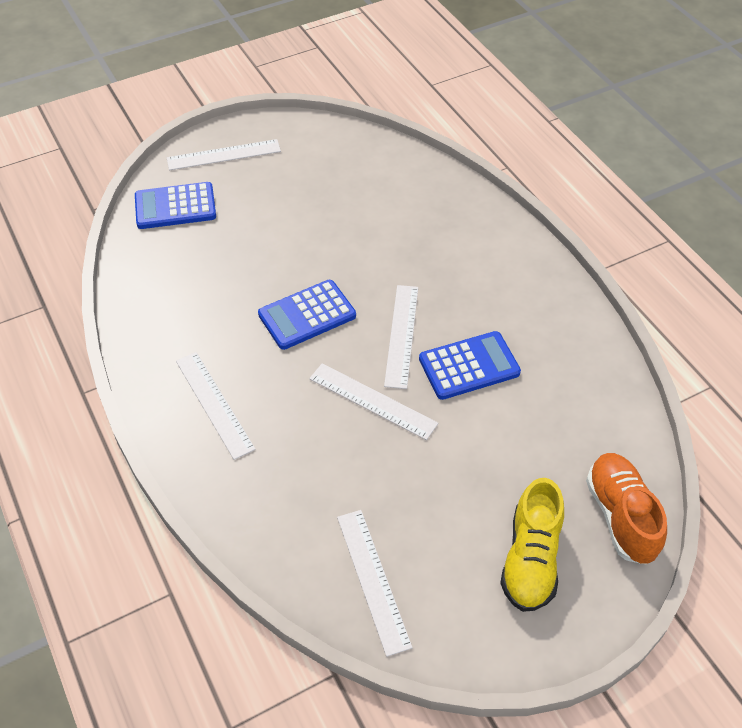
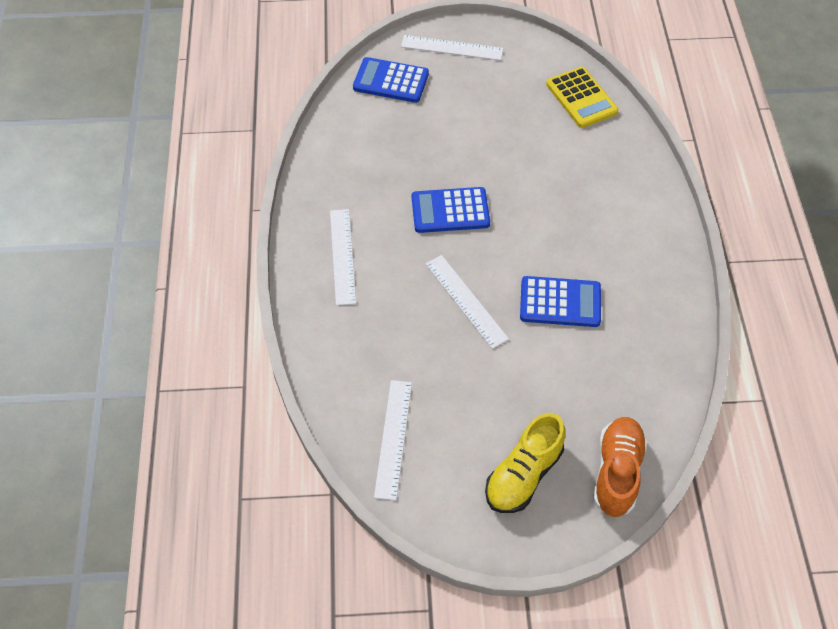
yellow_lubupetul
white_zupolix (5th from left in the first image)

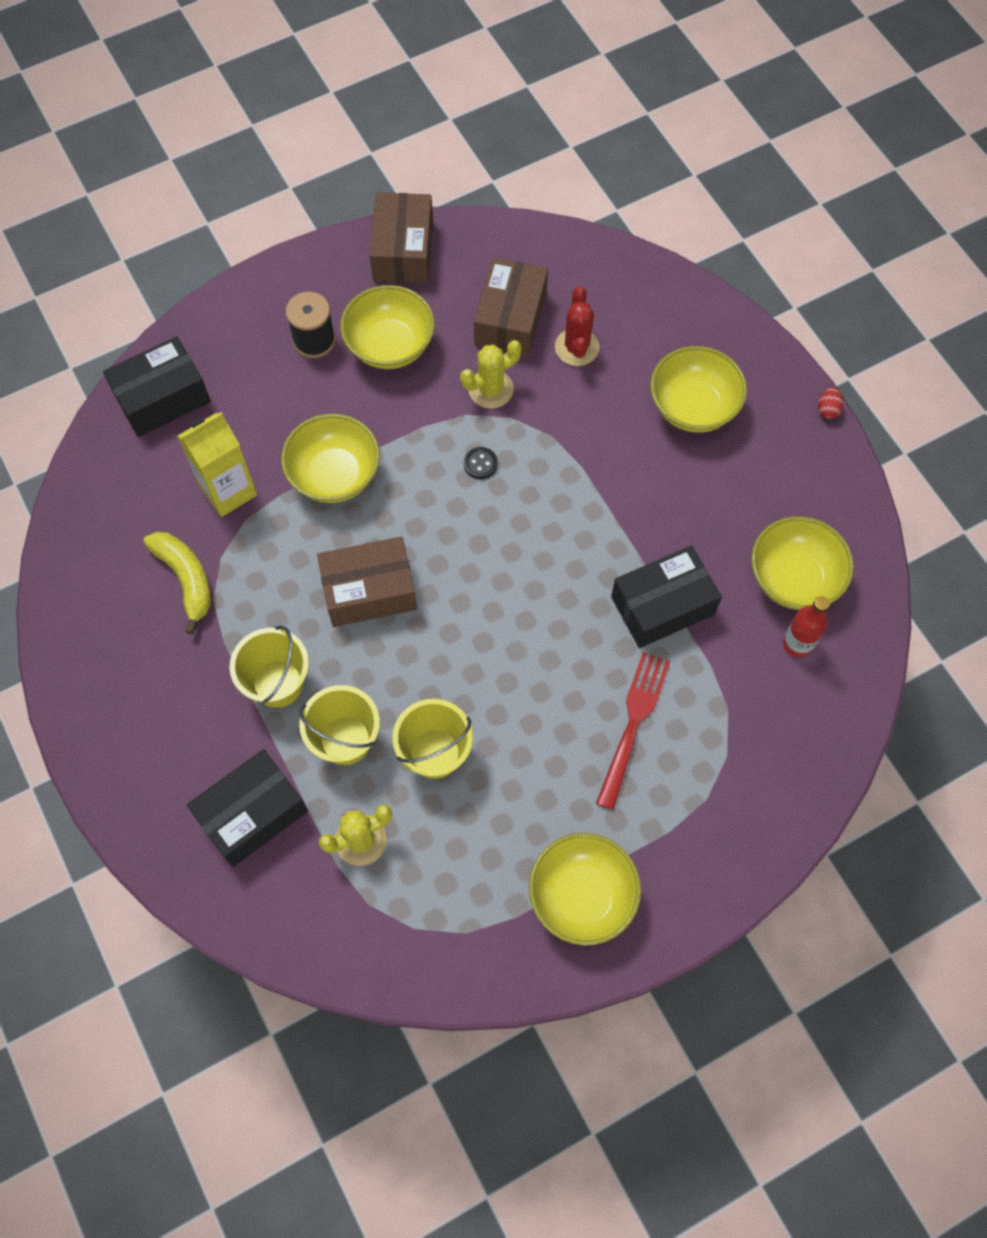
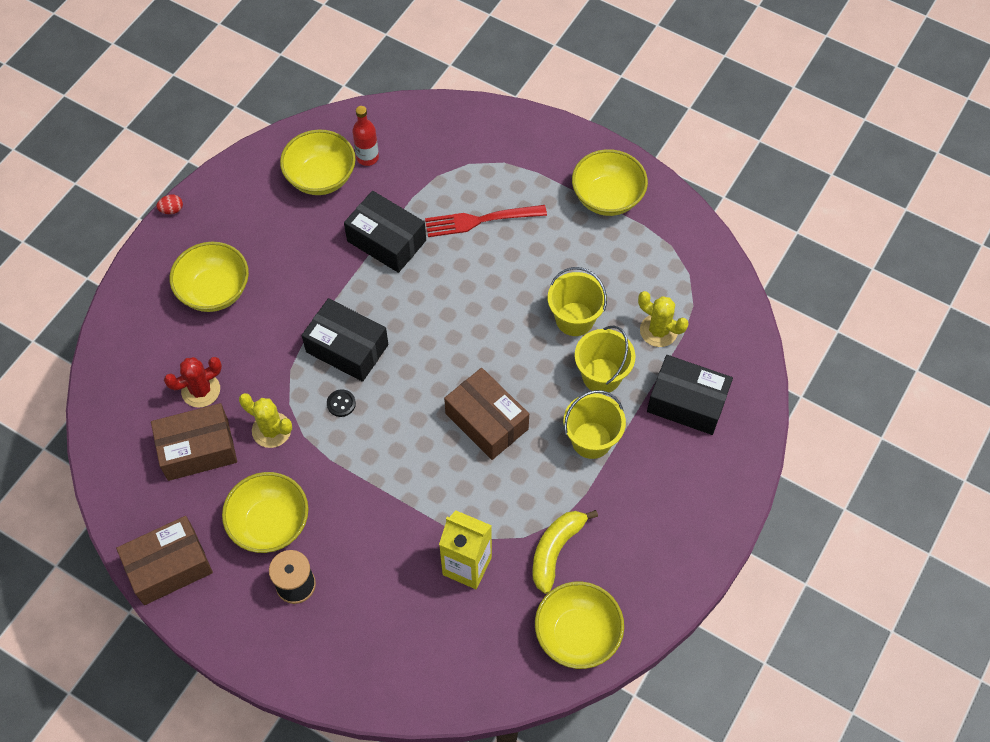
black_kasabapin (1st from left)
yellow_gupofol (4th from left)

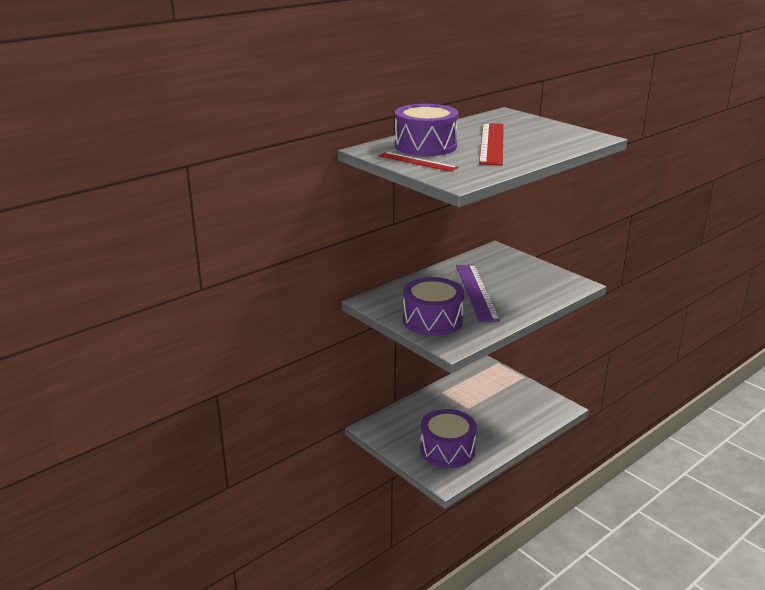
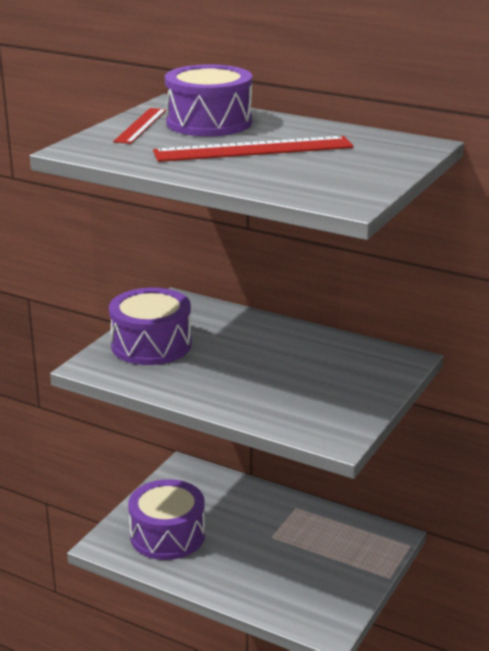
purple_zupolix

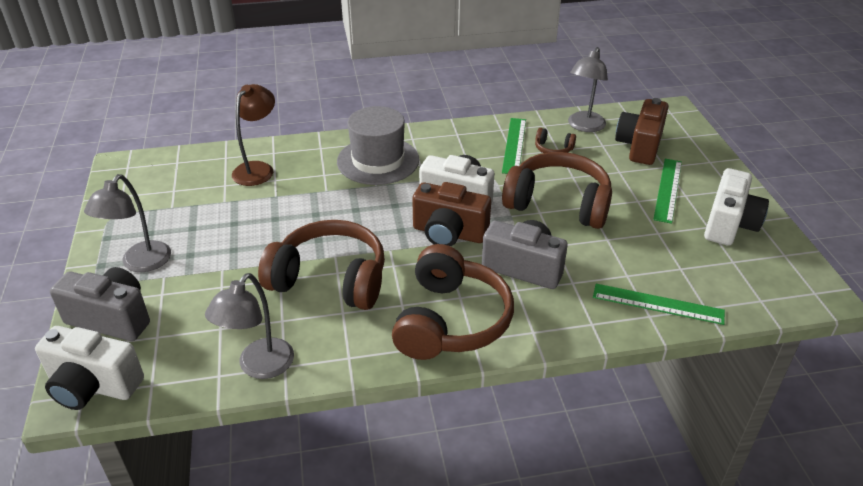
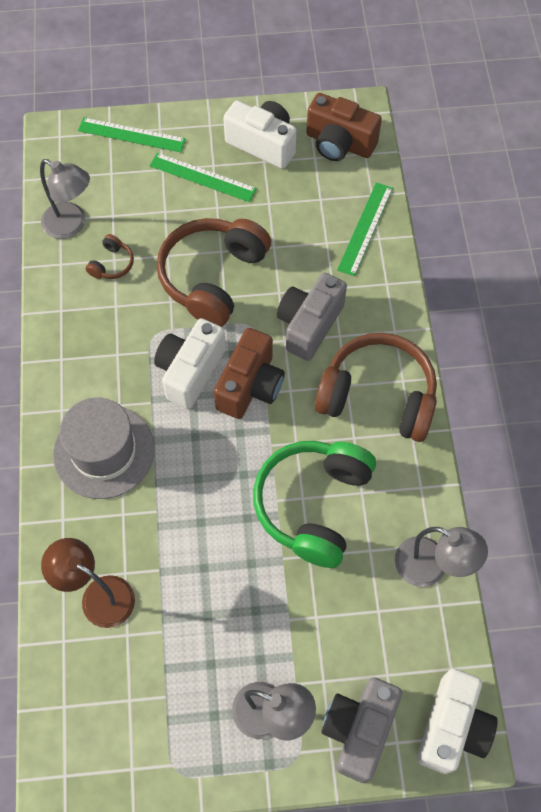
green_zupolix (1st from left)
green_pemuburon
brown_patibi (2nd from left)

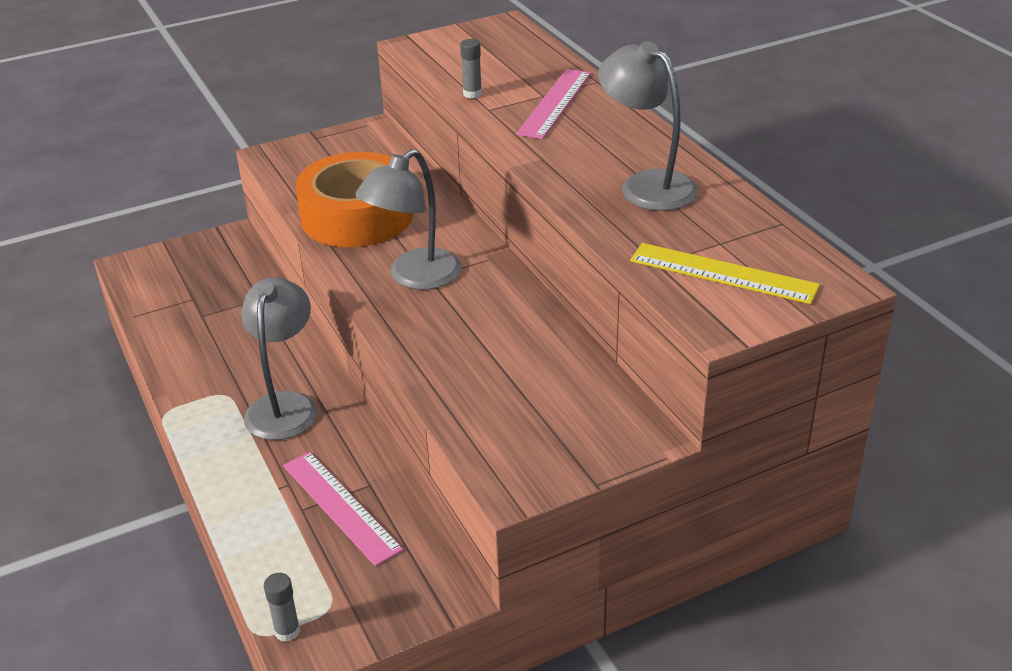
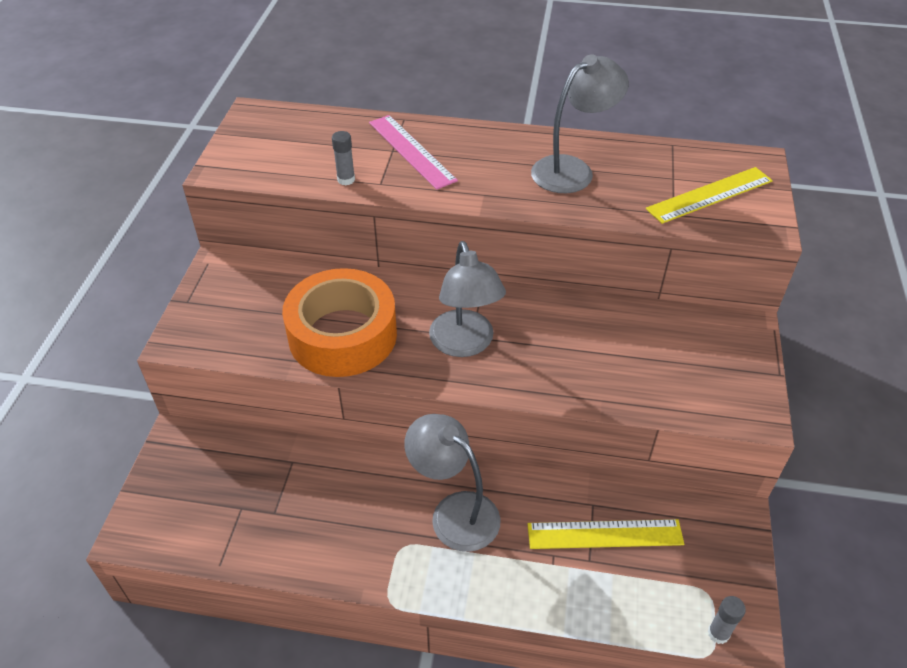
yellow_zupolix (1st from left)
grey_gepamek (3rd from left)

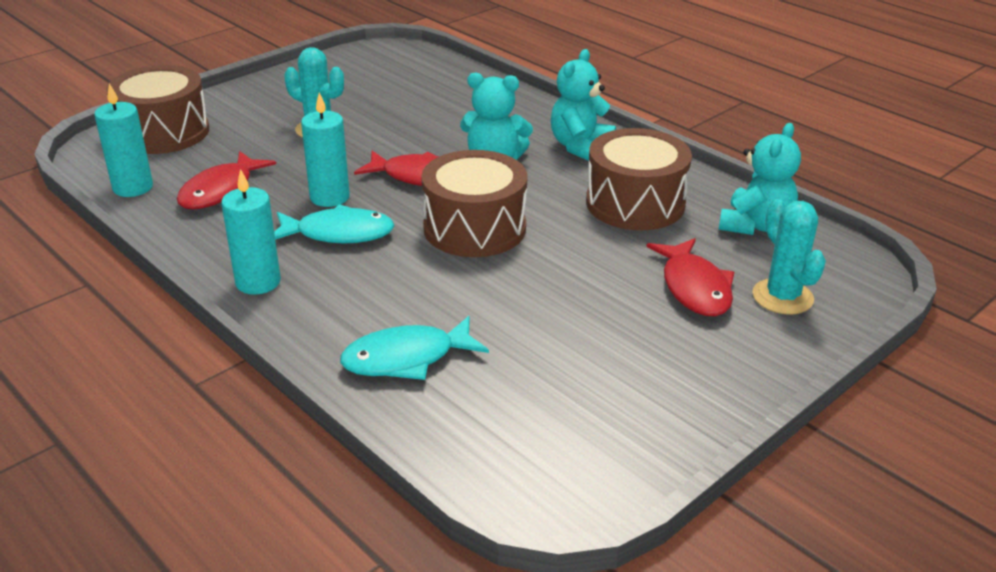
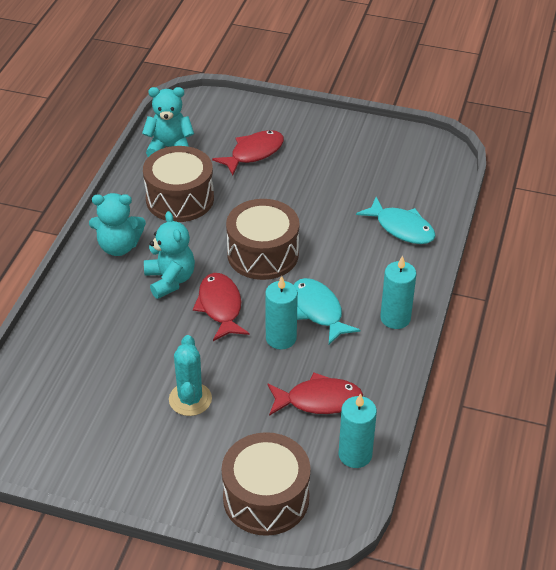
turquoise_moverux (2nd from left in the first image)

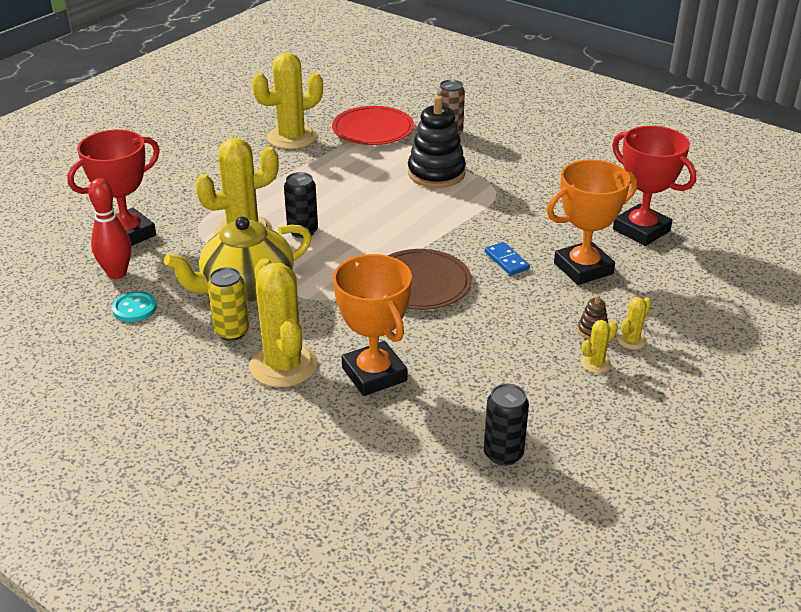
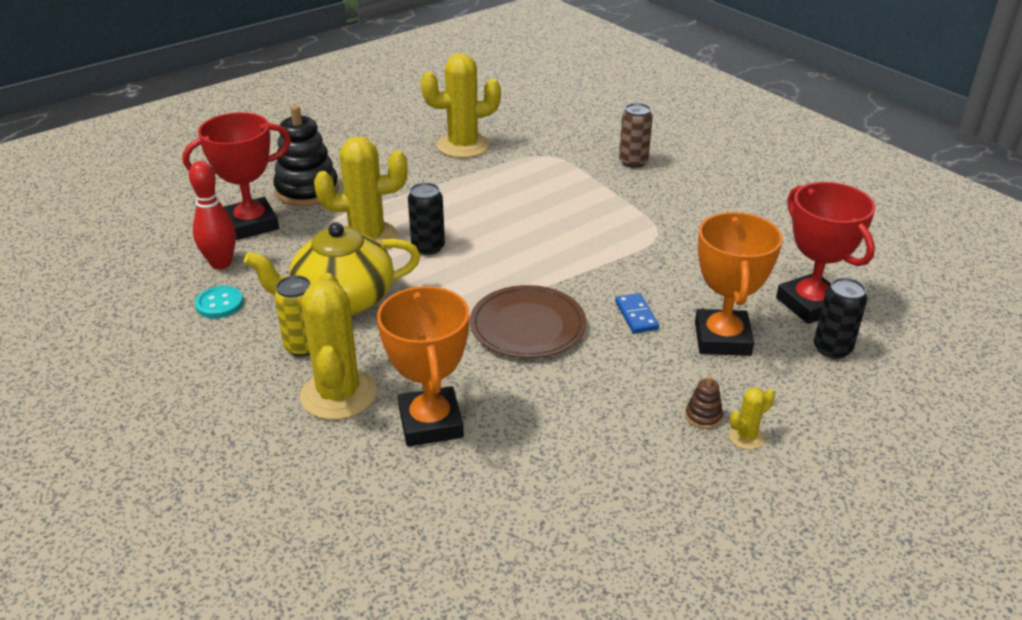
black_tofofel
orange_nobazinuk (2nd from left)
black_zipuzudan (2nd from left)
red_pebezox
yellow_moverux (4th from left in the first image)

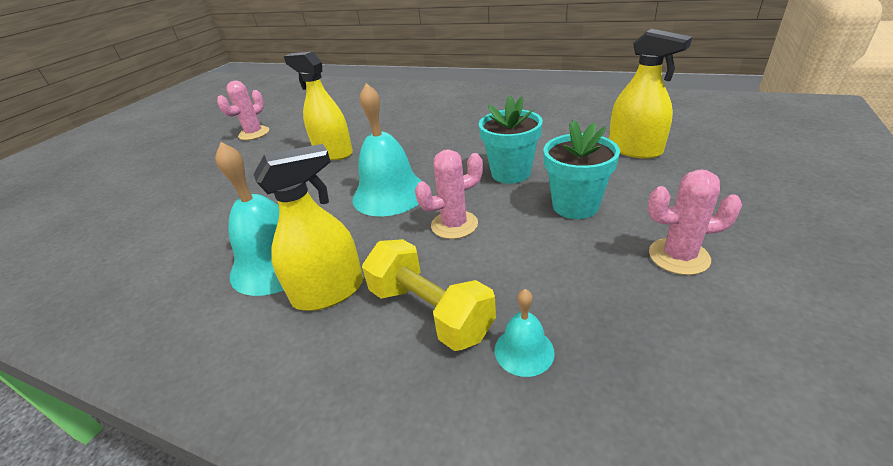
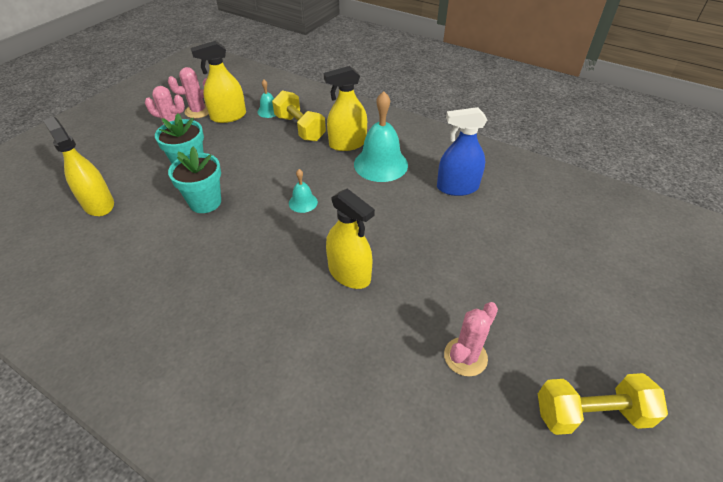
pink_moverux (2nd from left)
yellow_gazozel (2nd from left)
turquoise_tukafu (2nd from left)
blue_gazozel
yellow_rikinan (2nd from left)

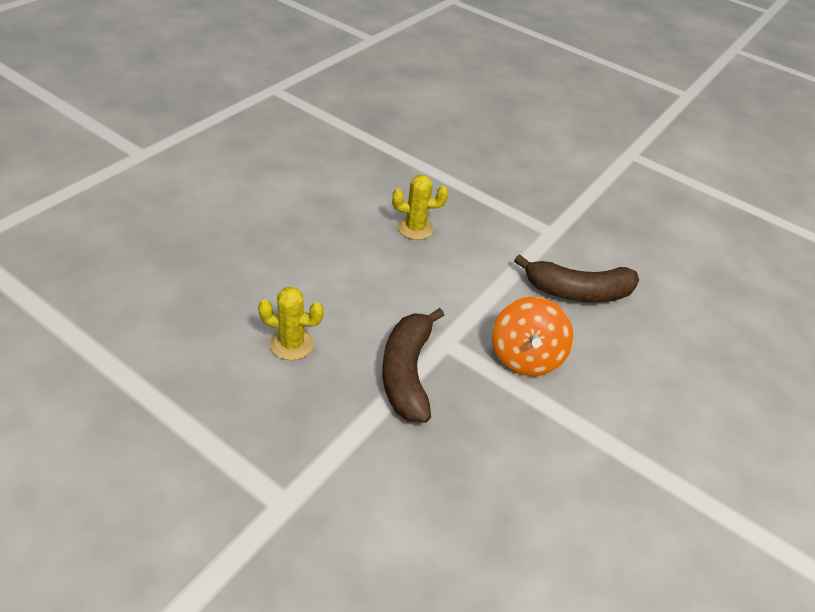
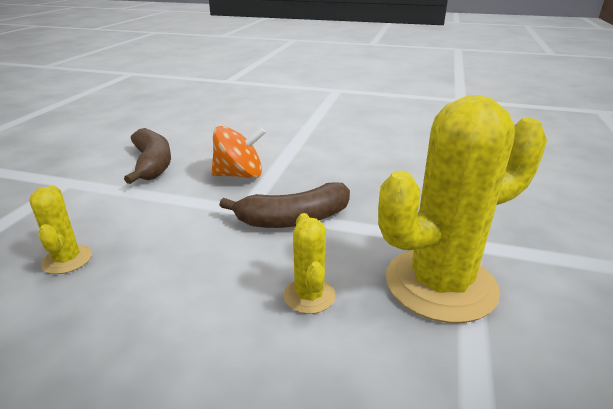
yellow_moverux (3rd from left)

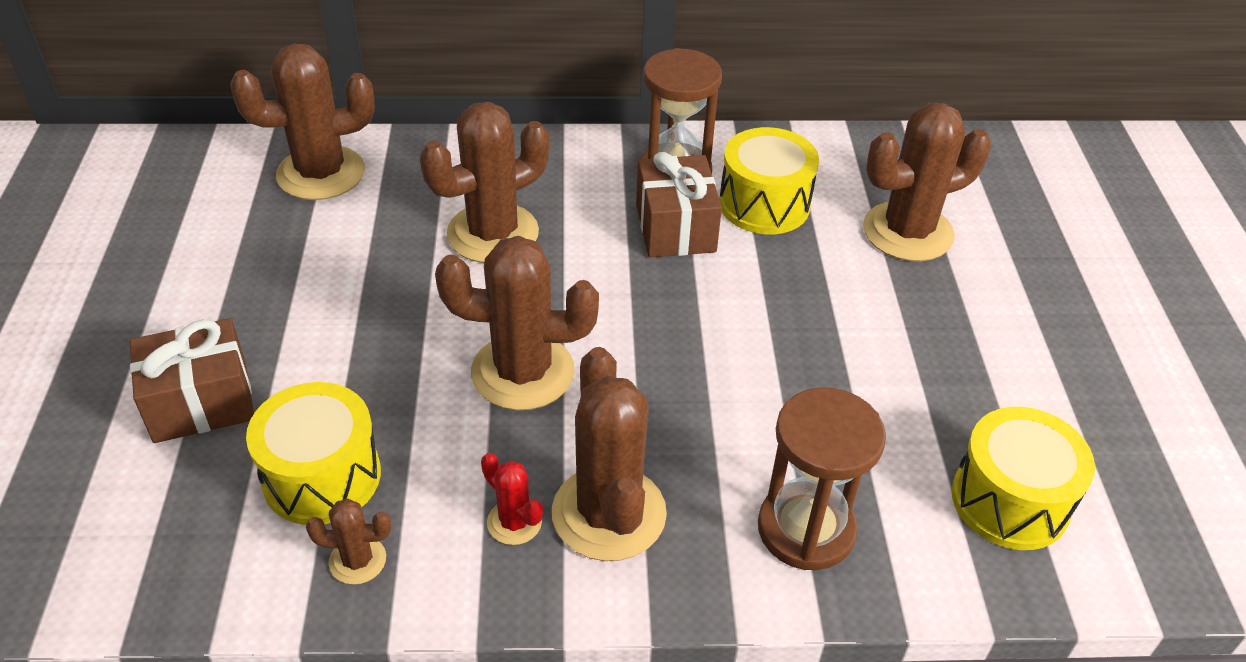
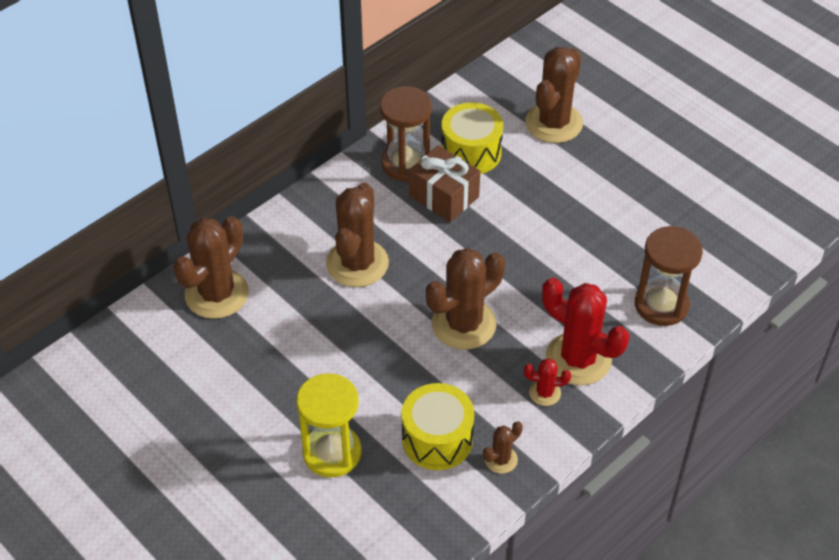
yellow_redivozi
red_moverux (2nd from left)
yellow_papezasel (3rd from left in the first image)

